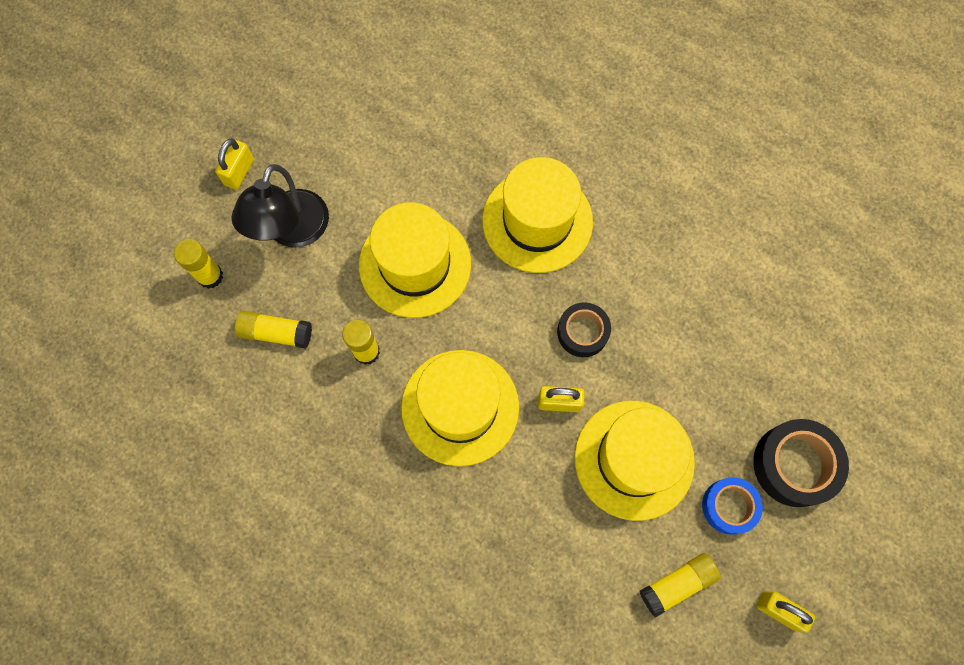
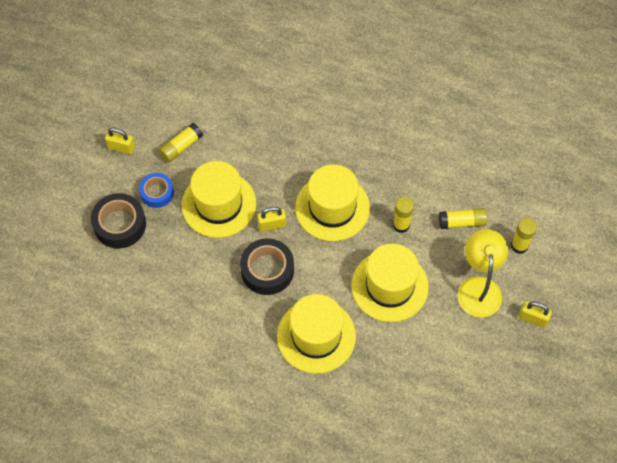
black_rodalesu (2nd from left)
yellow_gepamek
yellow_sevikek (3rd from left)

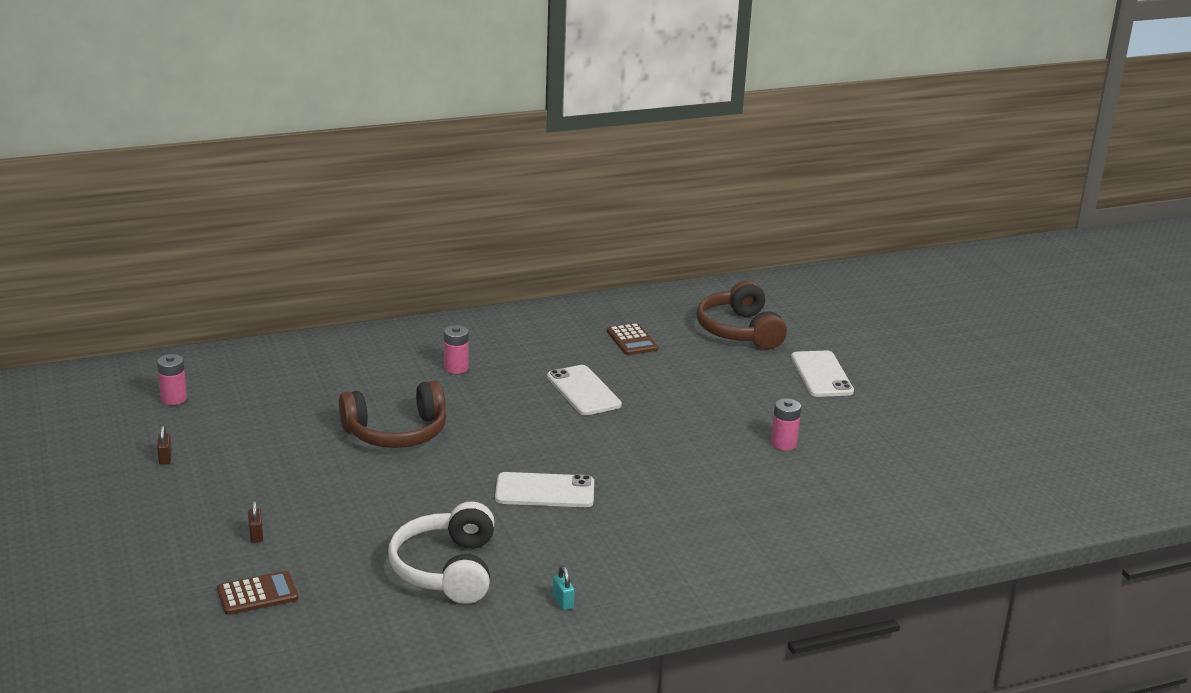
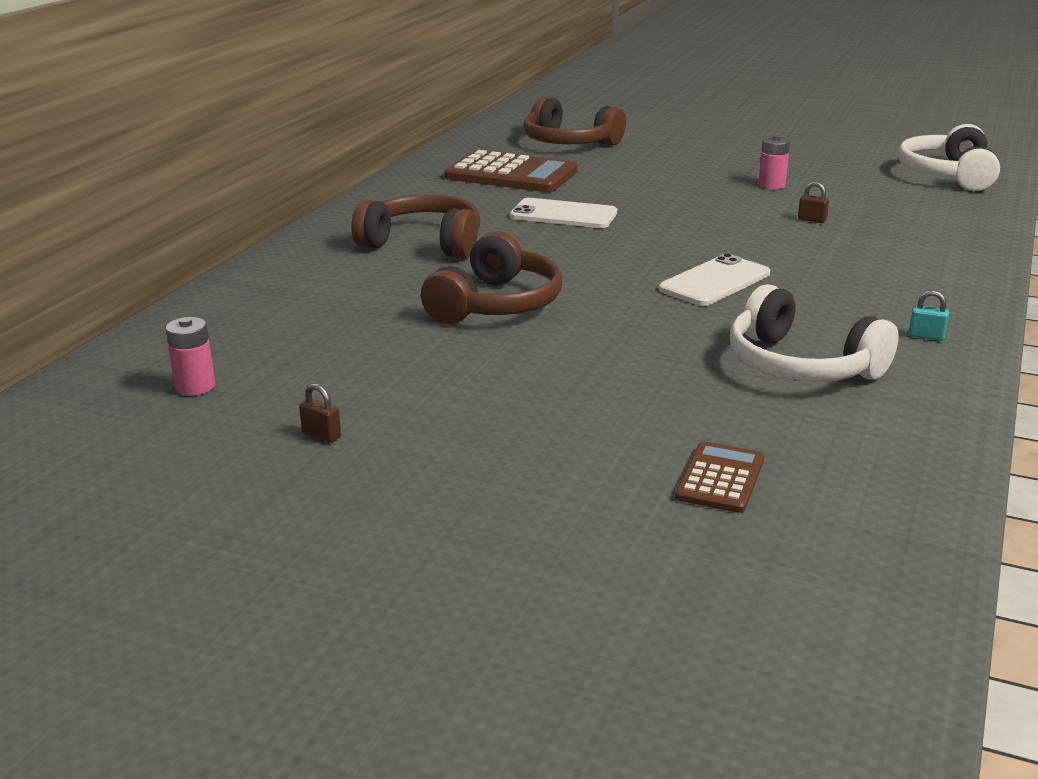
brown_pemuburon (1st from left)
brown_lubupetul (1st from left)
brown_sevikek (2nd from left)
white_pemuburon (2nd from left)
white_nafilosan (3rd from left in the first image)

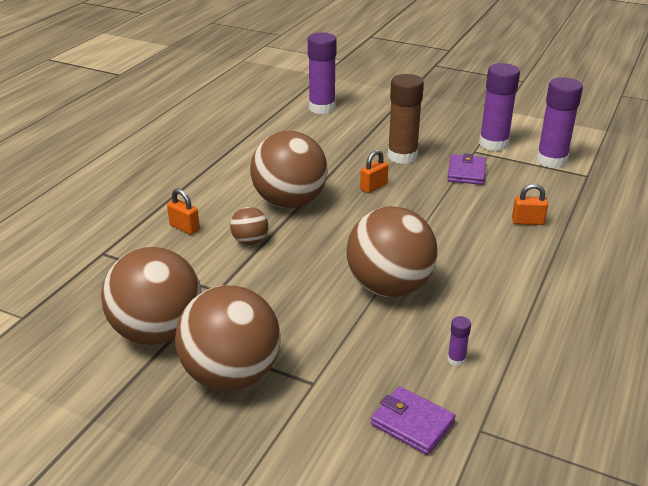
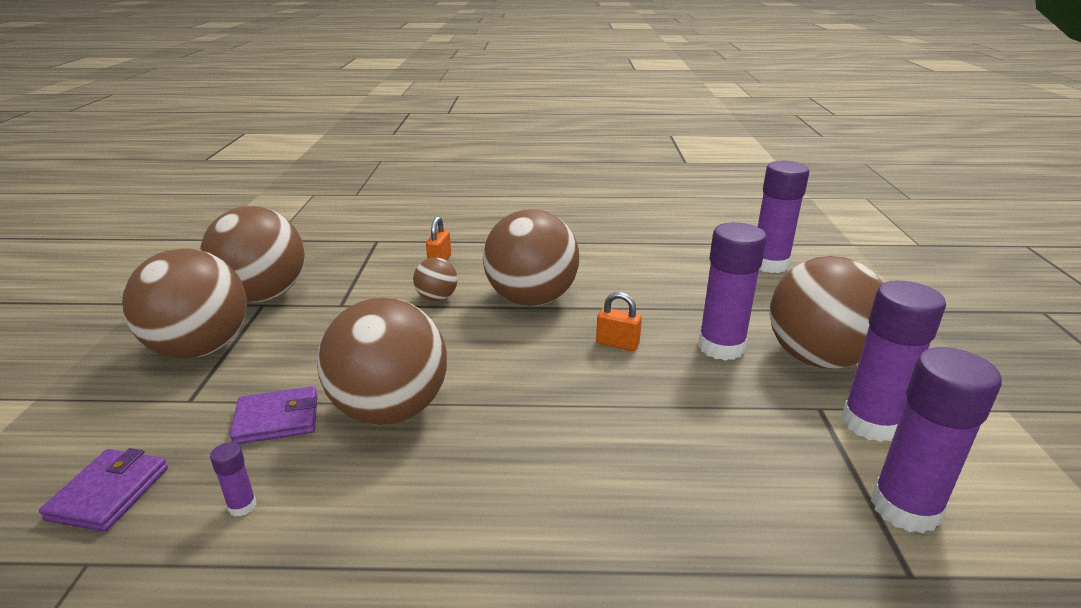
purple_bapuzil (2nd from left)
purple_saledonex (2nd from left)
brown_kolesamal (6th from left)
orange_sevikek (3rd from left in the first image)

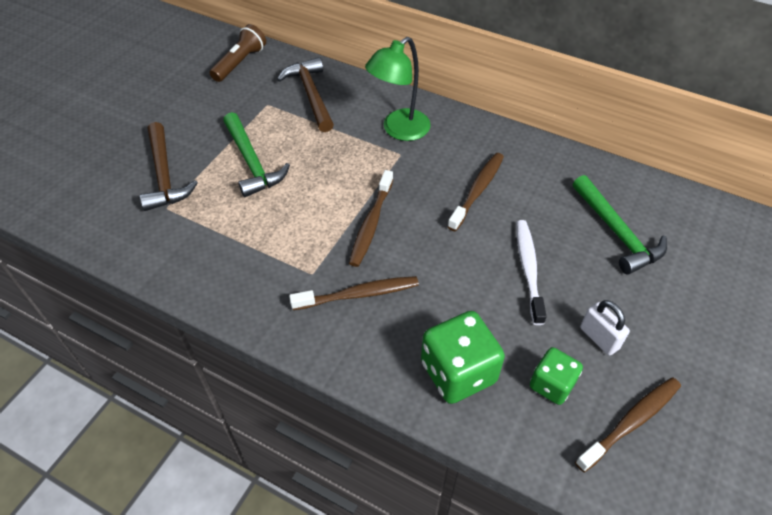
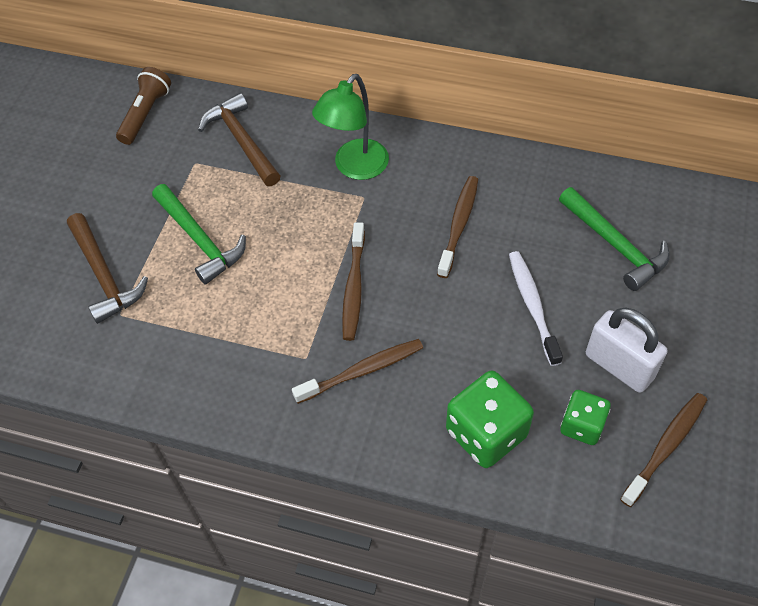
white_sevikek

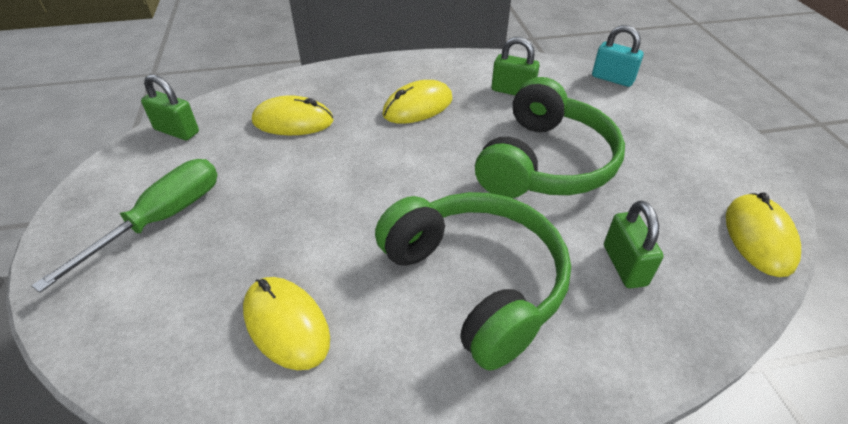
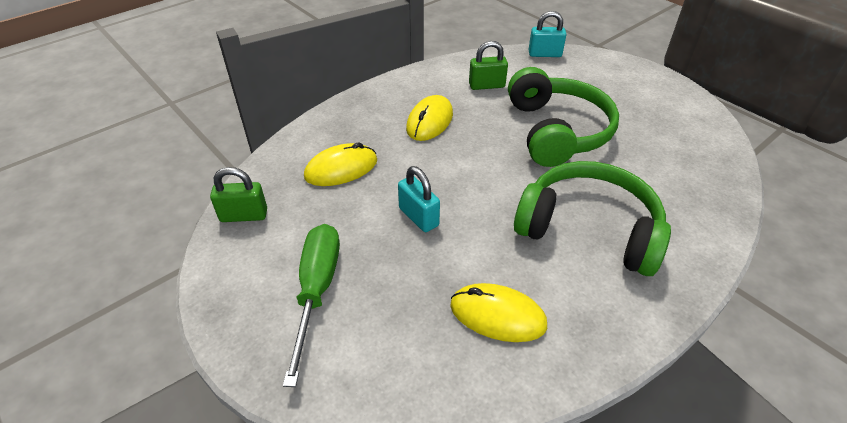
turquoise_sevikek (1st from left)
green_sevikek (3rd from left in the first image)
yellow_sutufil (4th from left in the first image)

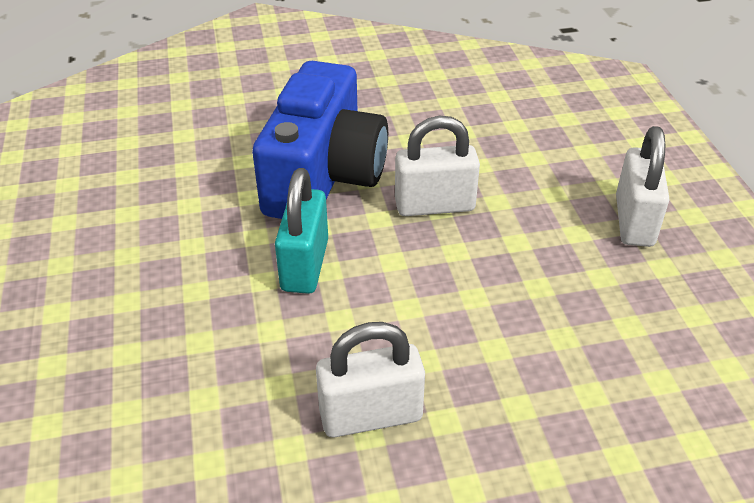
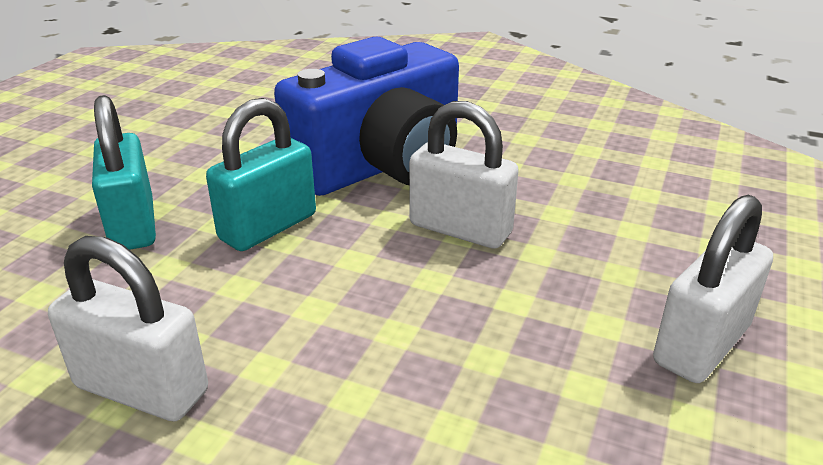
turquoise_sevikek (1st from left)

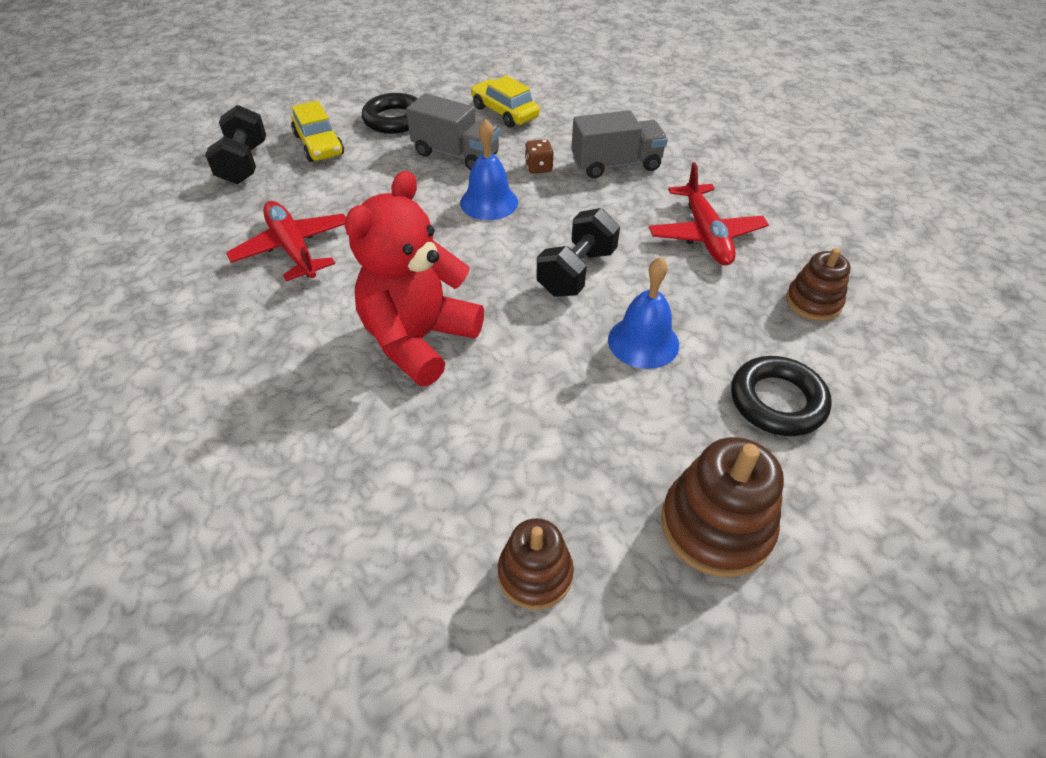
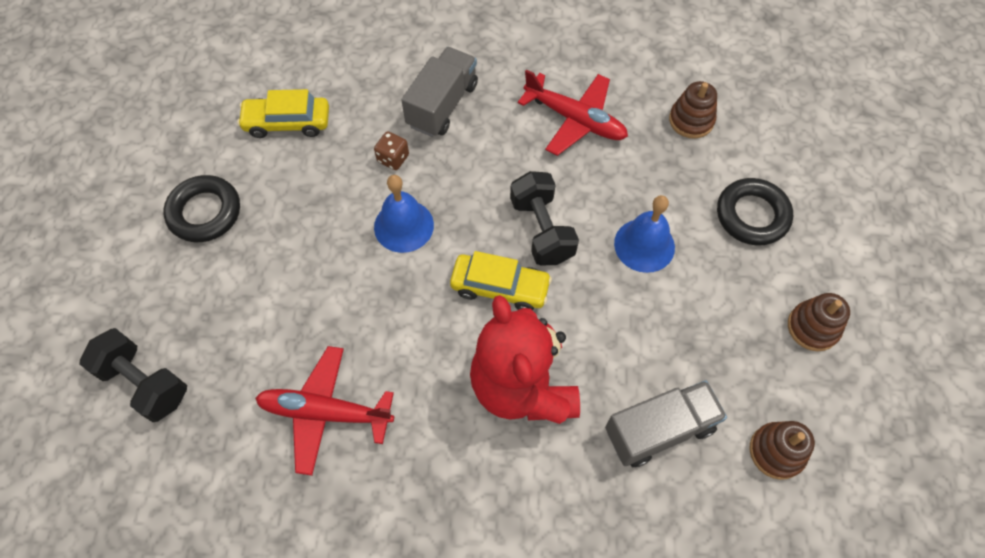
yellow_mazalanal (2nd from left)
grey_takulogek (2nd from left)
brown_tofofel (3rd from left)

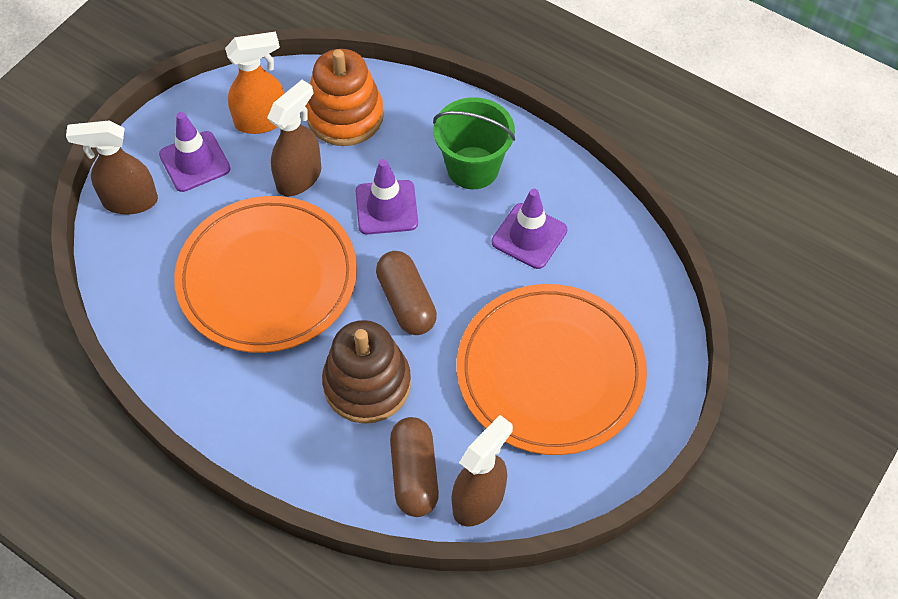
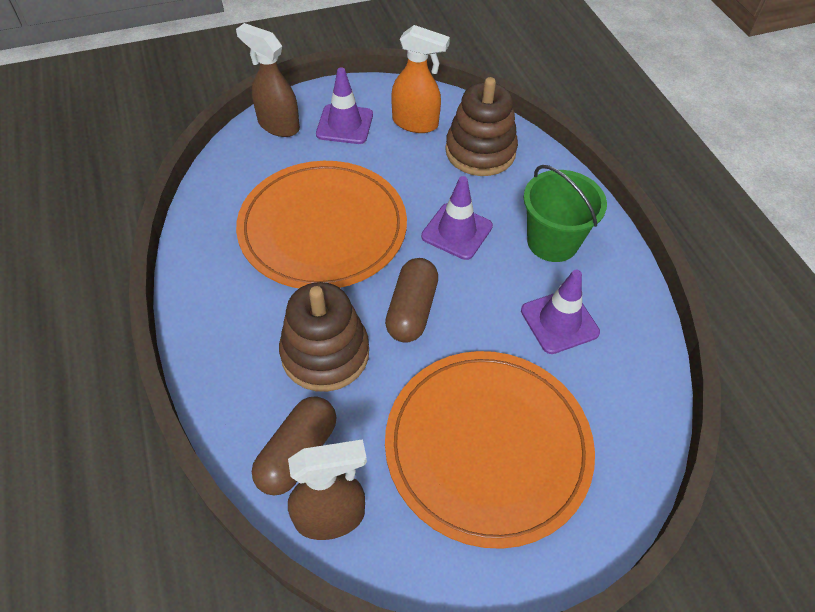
brown_tofofel (2nd from left)
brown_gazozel (2nd from left in the first image)

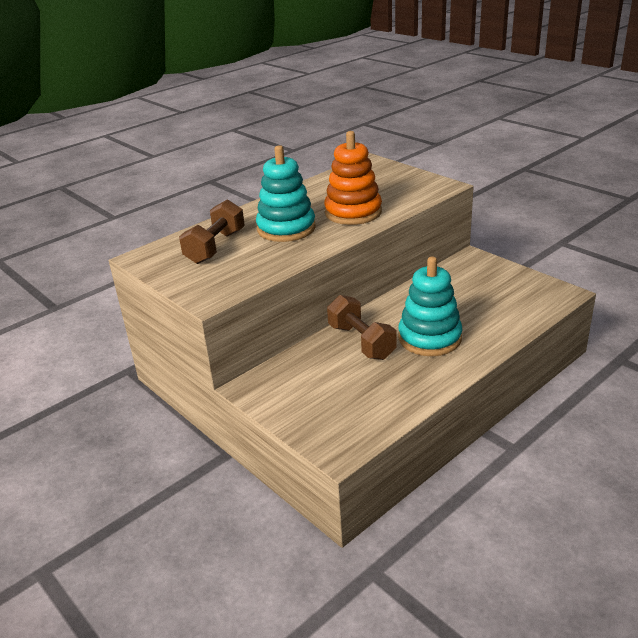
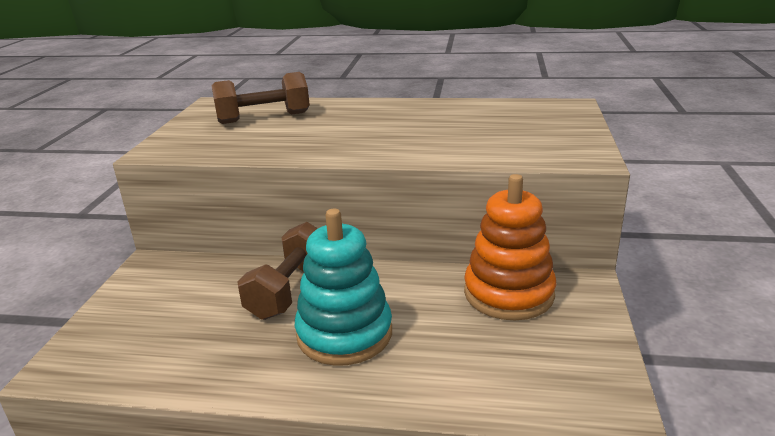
orange_tofofel
turquoise_tofofel (1st from left in the first image)

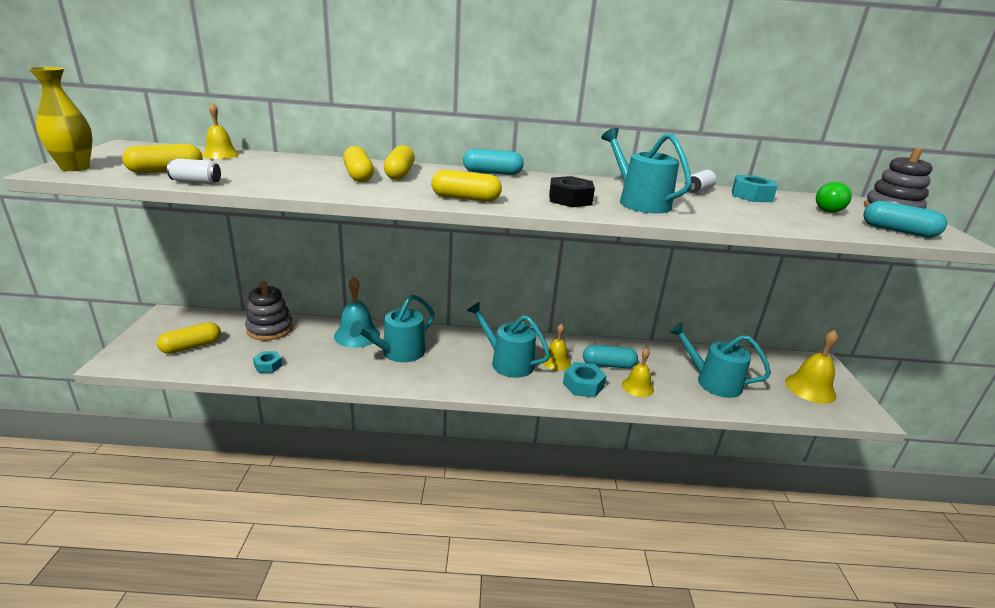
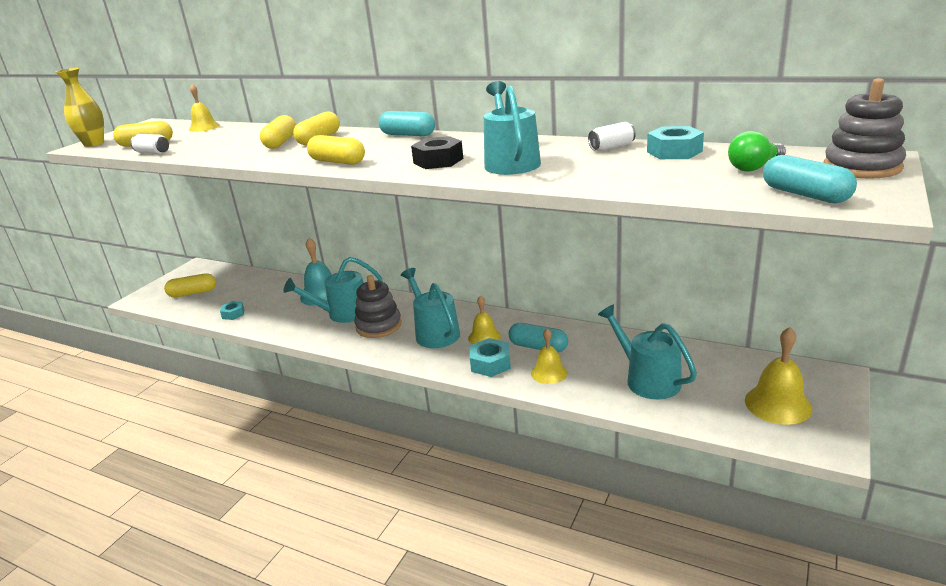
grey_tofofel (1st from left)

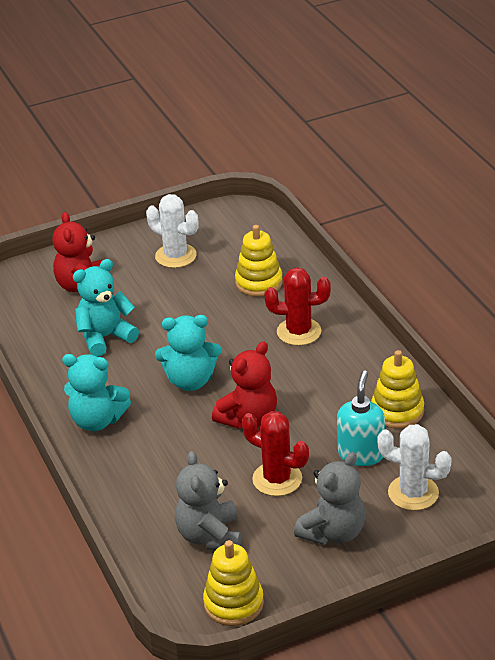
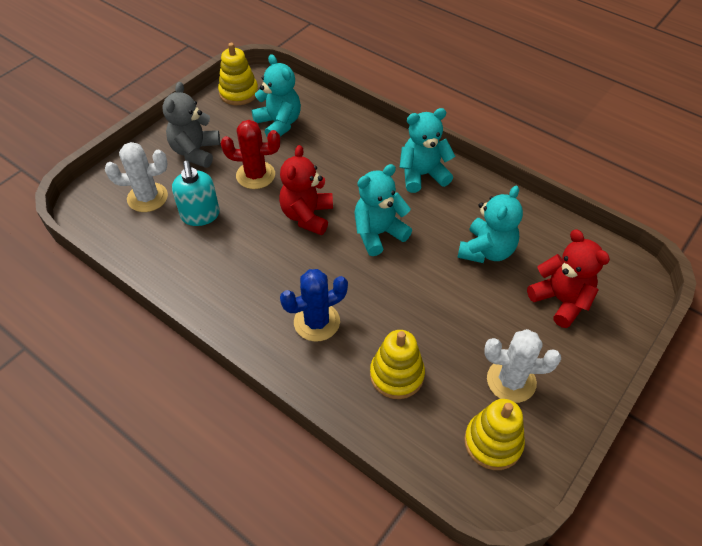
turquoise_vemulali (1st from left)
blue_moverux
yellow_tofofel (3rd from left)

